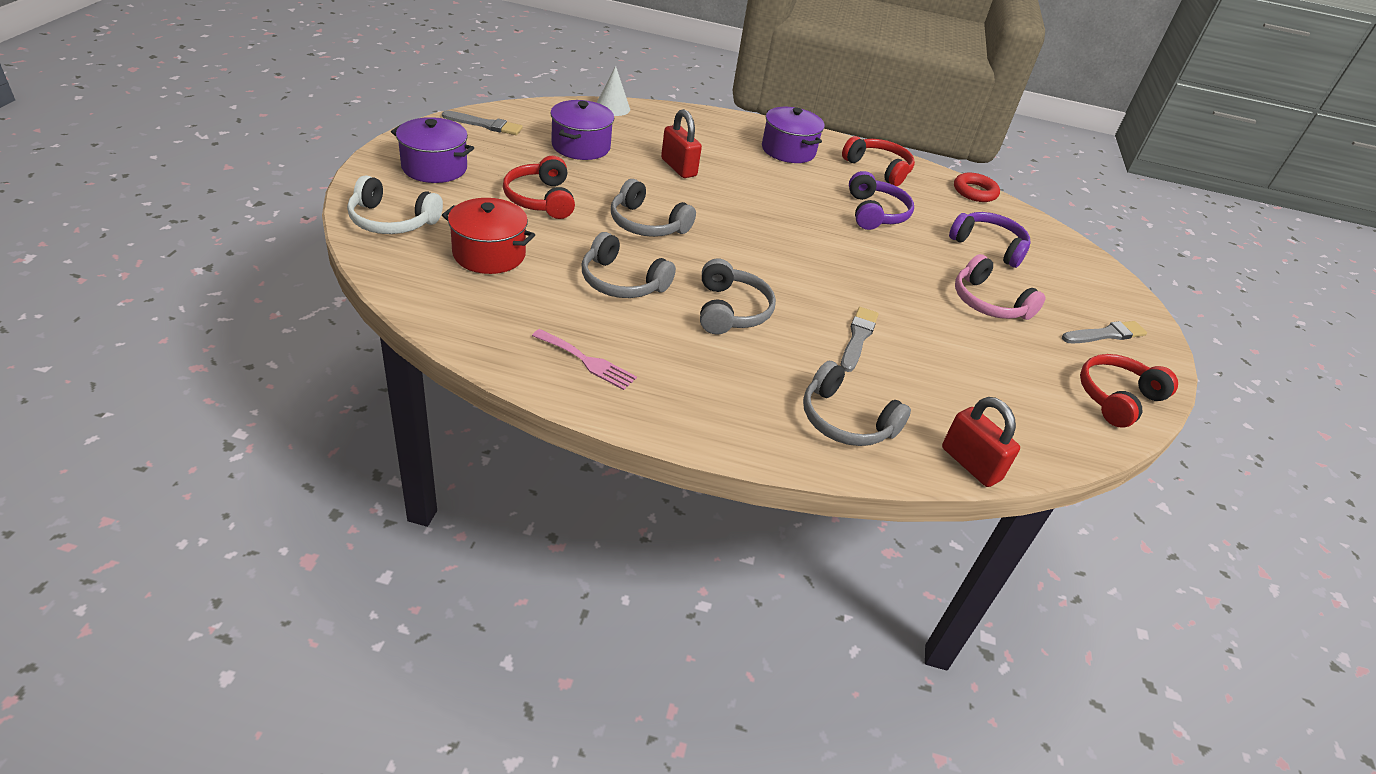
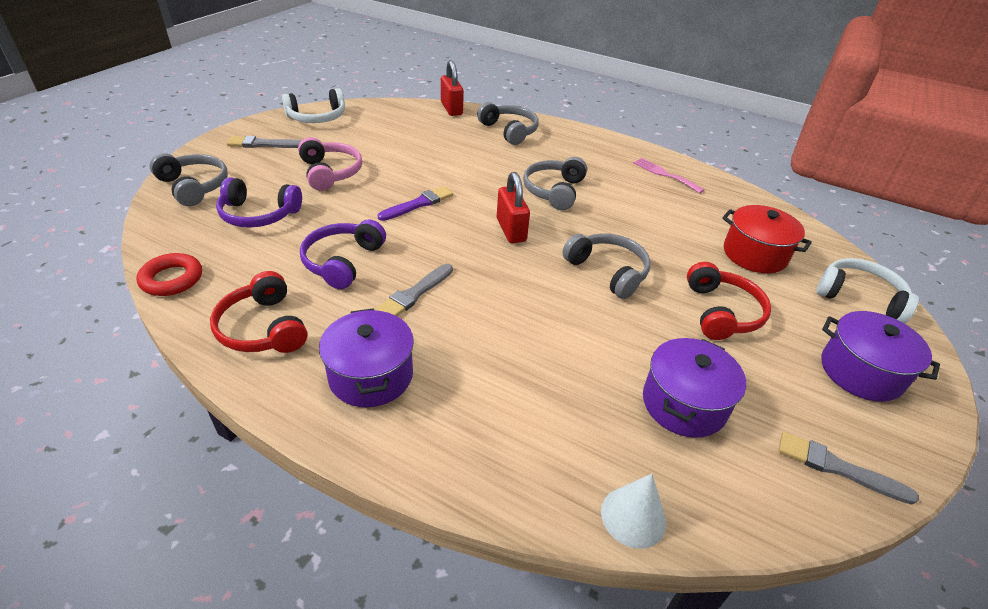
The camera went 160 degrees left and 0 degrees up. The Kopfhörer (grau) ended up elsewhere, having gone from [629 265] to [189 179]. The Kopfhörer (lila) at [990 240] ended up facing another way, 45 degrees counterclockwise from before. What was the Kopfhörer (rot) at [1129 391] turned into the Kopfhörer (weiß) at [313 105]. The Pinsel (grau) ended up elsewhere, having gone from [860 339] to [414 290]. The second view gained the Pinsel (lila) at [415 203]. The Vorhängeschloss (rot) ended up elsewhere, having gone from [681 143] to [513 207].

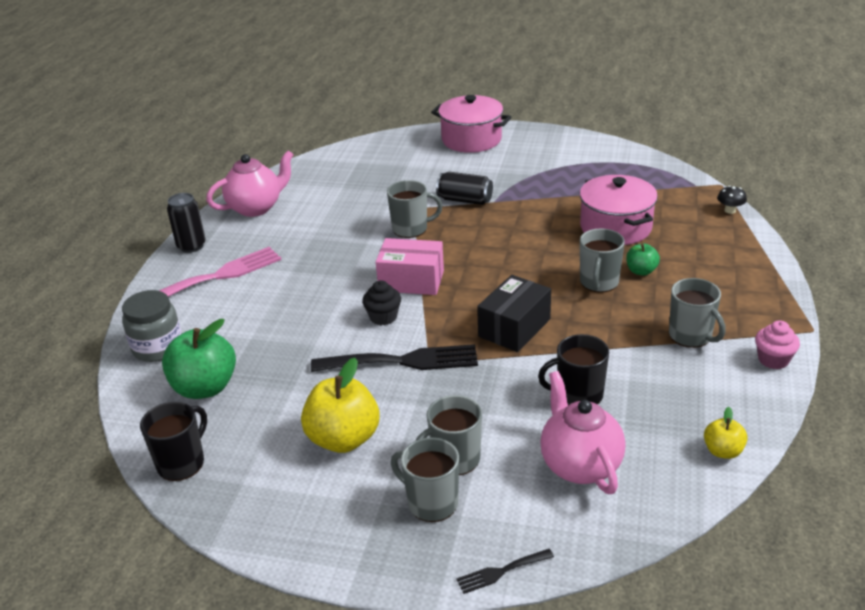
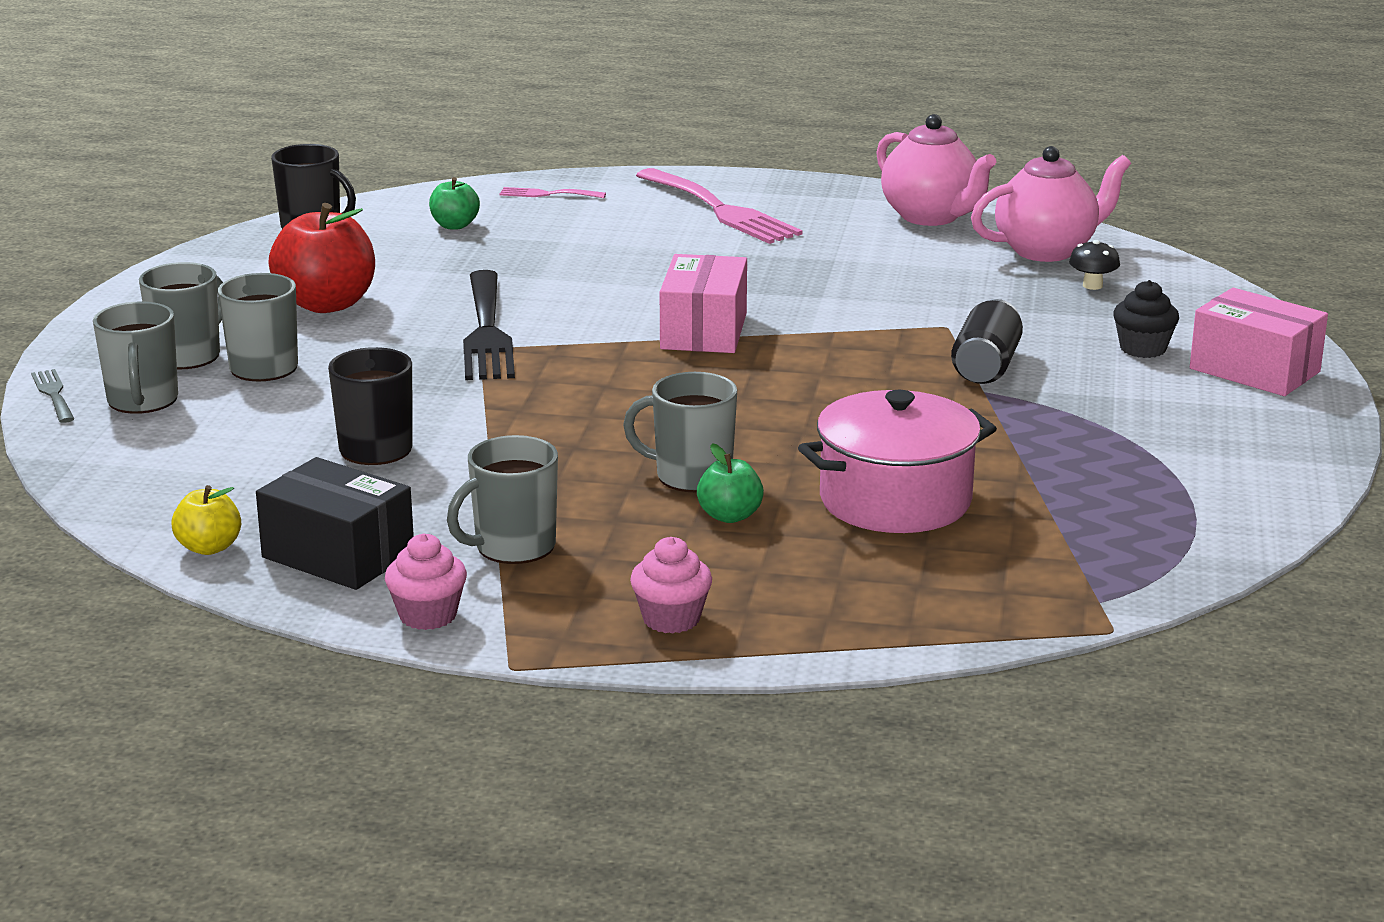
The camera went 85 degrees right and 10 degrees down. What was the Gabel (schwarz) at [505 571] turned into the Gabel (grau) at [52 396]. The Tasse (grau) ended up elsewhere, having gone from [414 209] to [135 357]. The Schachtel (schwarz) ended up elsewhere, having gone from [514 313] to [335 523]. What was the Apfel (gelb) at [340 405] turned into the Apfel (rot) at [321 258]. The size of the Apfel (grün) at [199 359] changed by a factor of 0.52. Where the Einmachglas (grau) stood at [152 326], the Gabel (rosa) came to stand at [553 192]. The second view gained the Muffin (rosa) at [671 585]. The Teekanne (rosa) ended up elsewhere, having gone from [583 432] to [1051 204]. The Pilz (schwarz) ended up elsewhere, having gone from [732 200] to [1094 265]. The Muffin (schwarz) ended up elsewhere, having gone from [381 302] to [1146 319]. Where the Kochtopf (rosa) stood at [471 124], the Schachtel (rosa) came to stand at [1259 342]. The second view lost the Dose (schwarz) at [186 223].

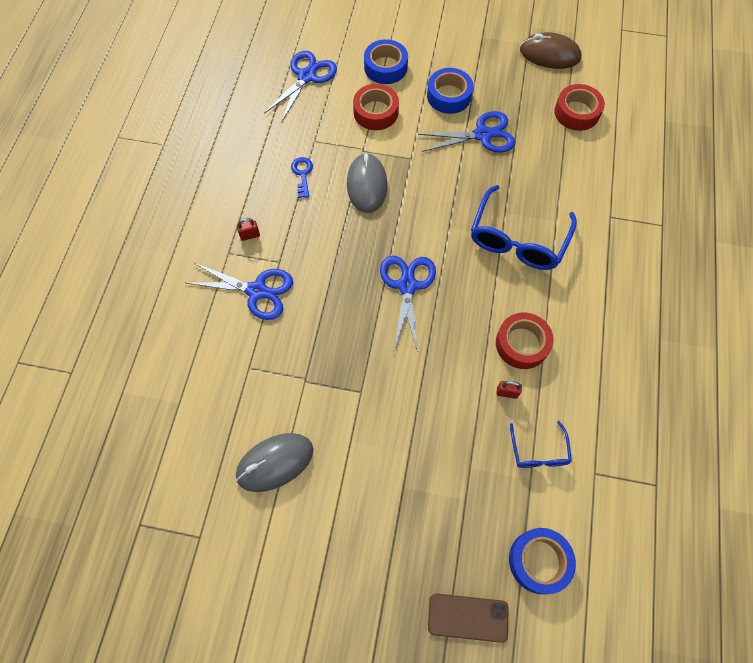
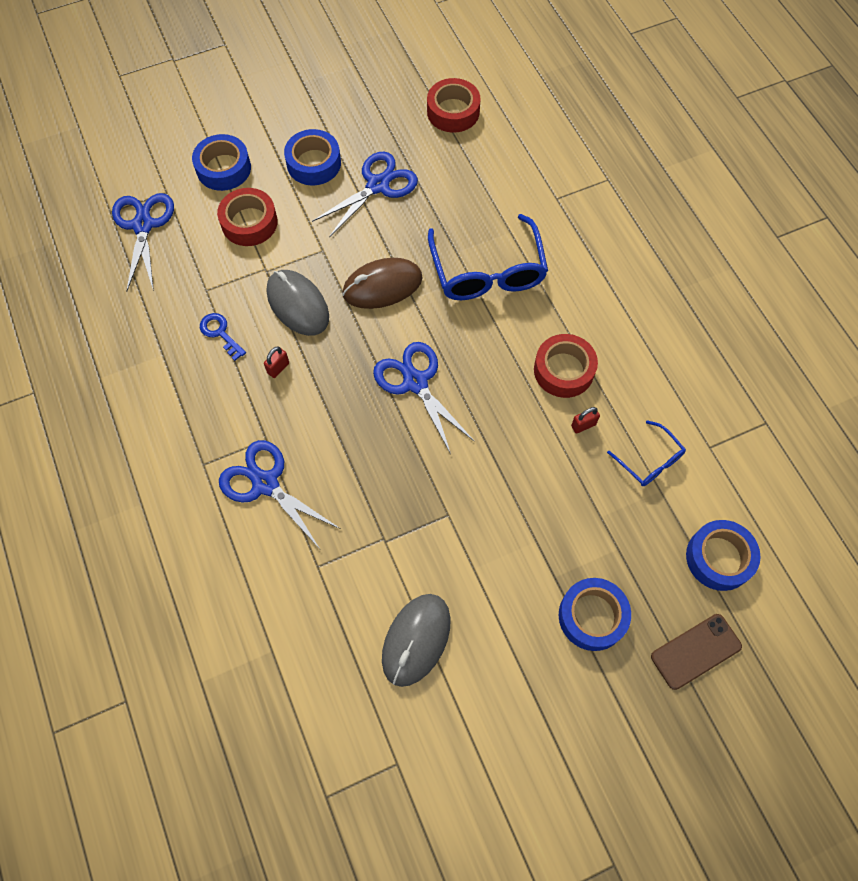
The camera went 35 degrees left and 0 degrees up. The Schere (blau) at [240 291] ended up facing another way, 120 degrees counterclockwise from before. The Vorhängeschloss (rot) ended up elsewhere, having gone from [248 229] to [276 362]. The Computermaus (braun) ended up elsewhere, having gone from [551 50] to [382 283]. The second view gained the Klebeband (blau) at [595 614].

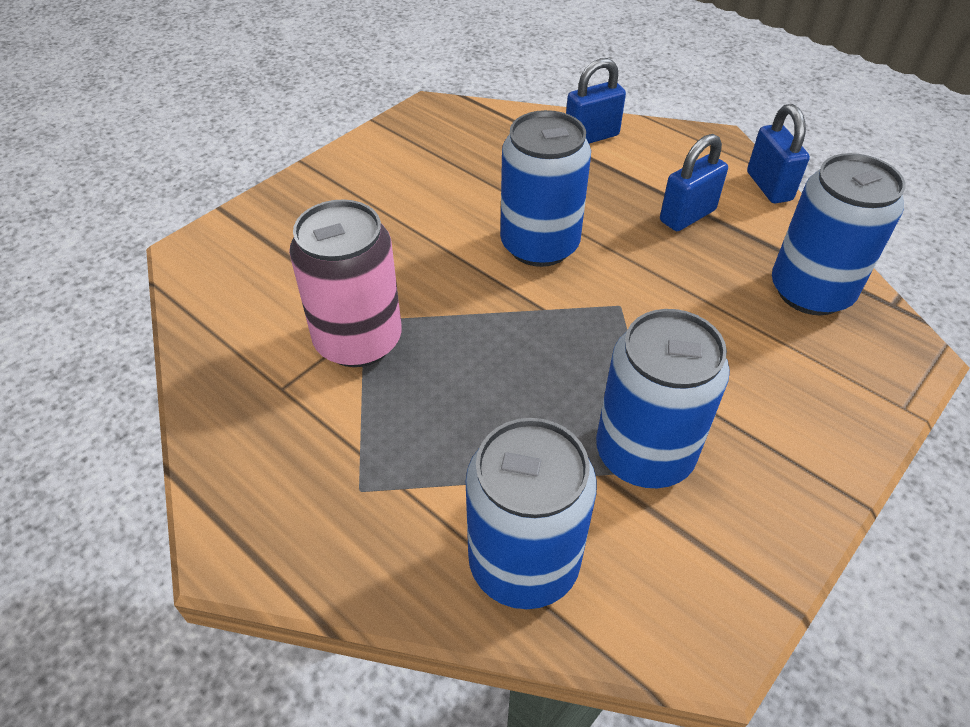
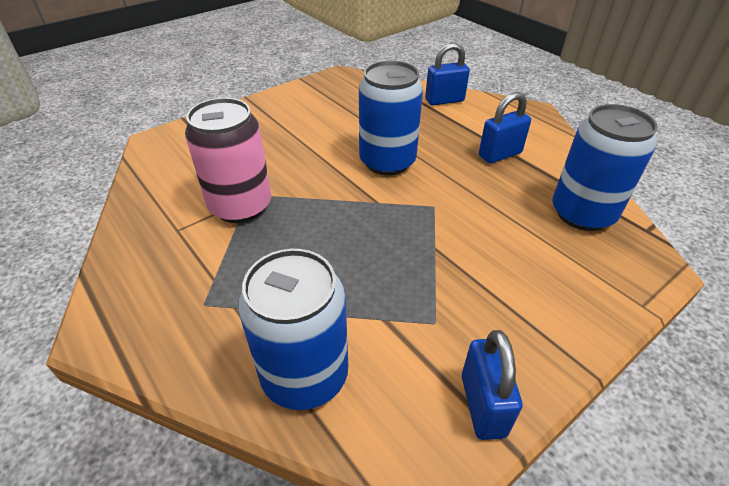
The camera went 10 degrees right and 5 degrees down. The Vorhängeschloss (blau) ended up elsewhere, having gone from [778 154] to [492 385]. The second view lost the Dose (blau) at [663 398].

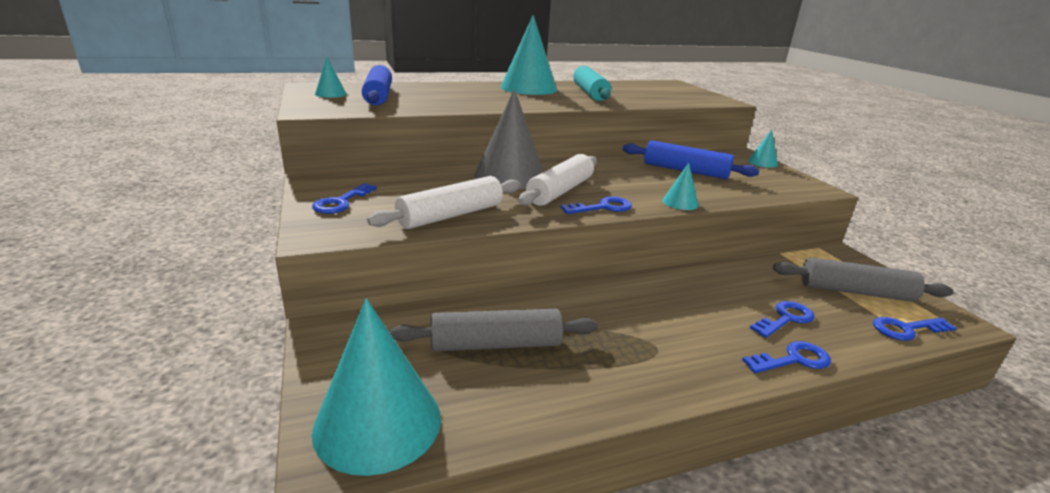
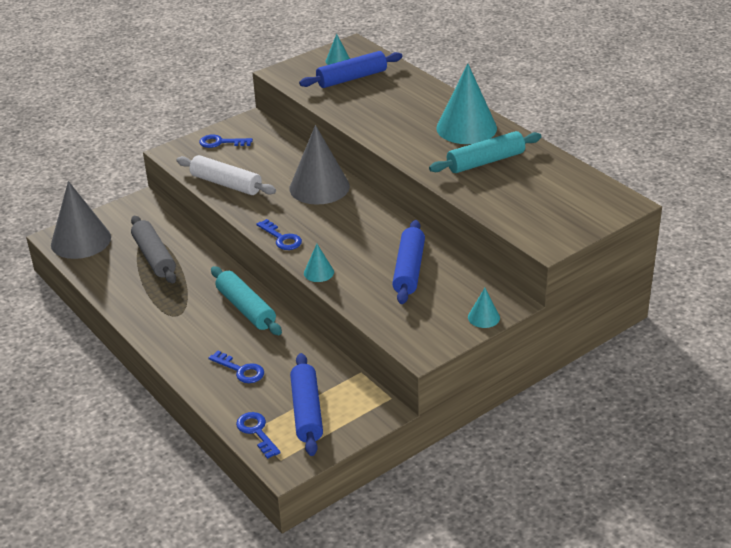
The camera went 75 degrees right and 10 degrees up. What was the Kegel (türkis) at [376 387] turned into the Kegel (grau) at [81 220]. The second view gained the Nudelholz (türkis) at [246 300]. What was the Nudelholz (grau) at [863 279] turned into the Nudelholz (blau) at [306 404]. The second view lost the Nudelholz (weiß) at [557 180]. The second view lost the Schlüssel (blau) at [786 357].

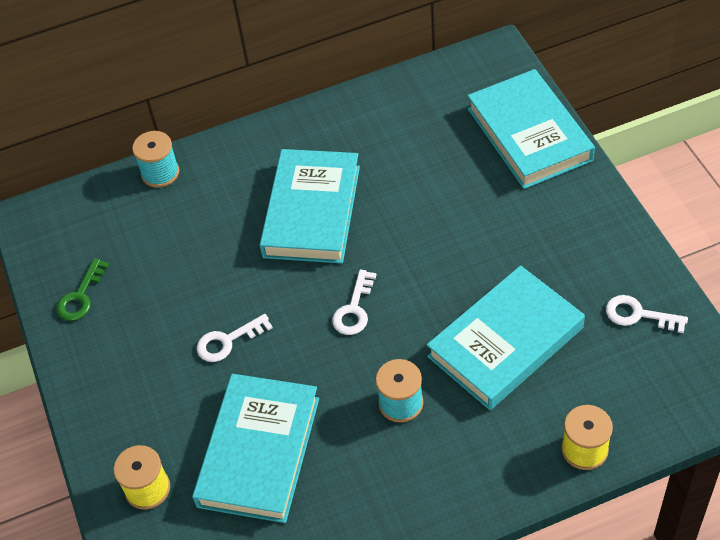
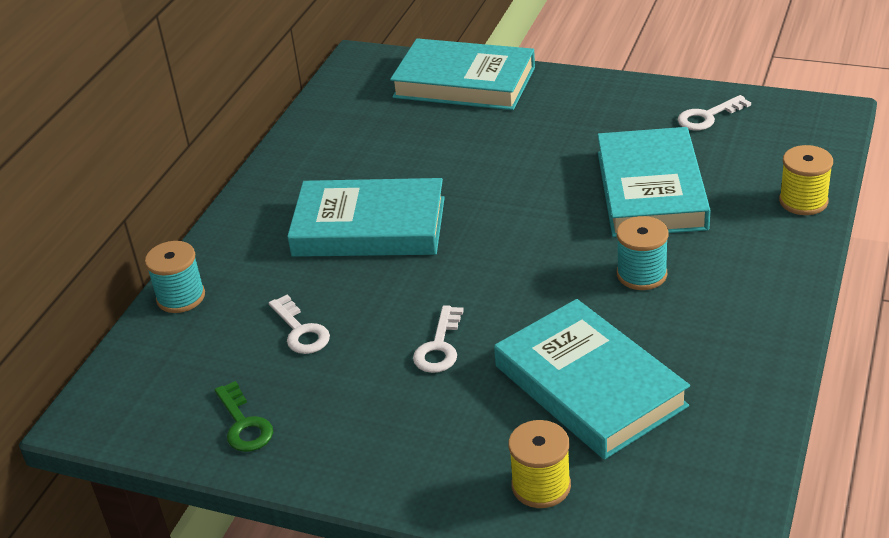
The camera went 50 degrees left and 15 degrees down. The Schlüssel (weiß) ended up elsewhere, having gone from [354 302] to [299 324]. The Buch (türkis) at [310 206] ended up facing another way, 45 degrees counterclockwise from before.

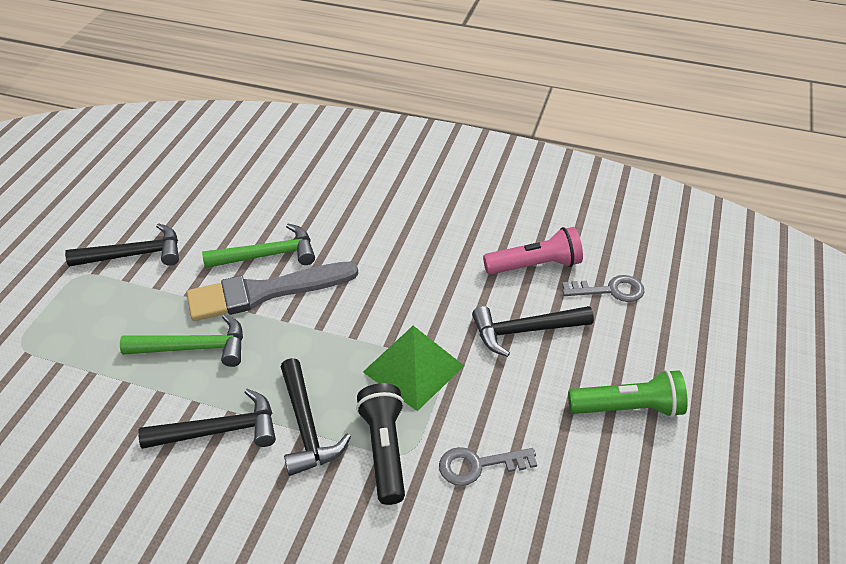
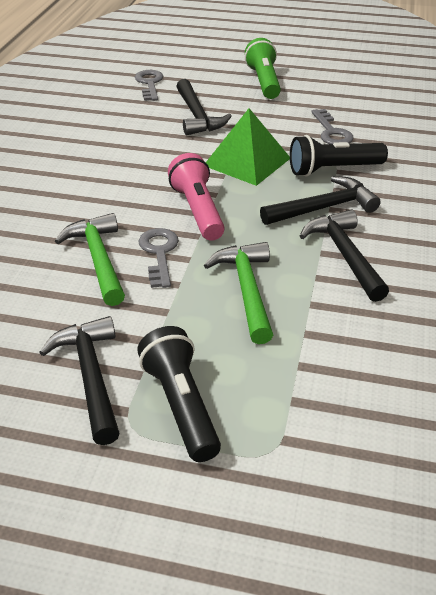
The camera went 95 degrees left and 5 degrees down. The second view gained the Taschenlampe (schwarz) at [179 394]. Where the Pinsel (grau) stood at [272 291], the Schlüssel (grau) came to stand at [158 258]. The Taschenlampe (rosa) ended up elsewhere, having gone from [533 251] to [196 197].

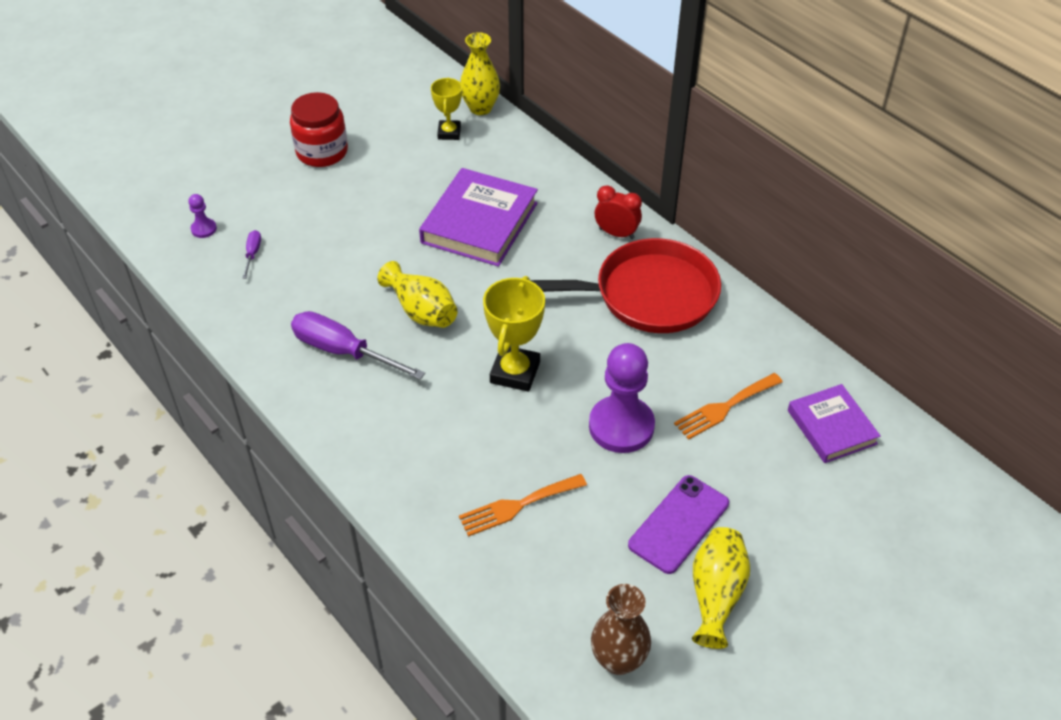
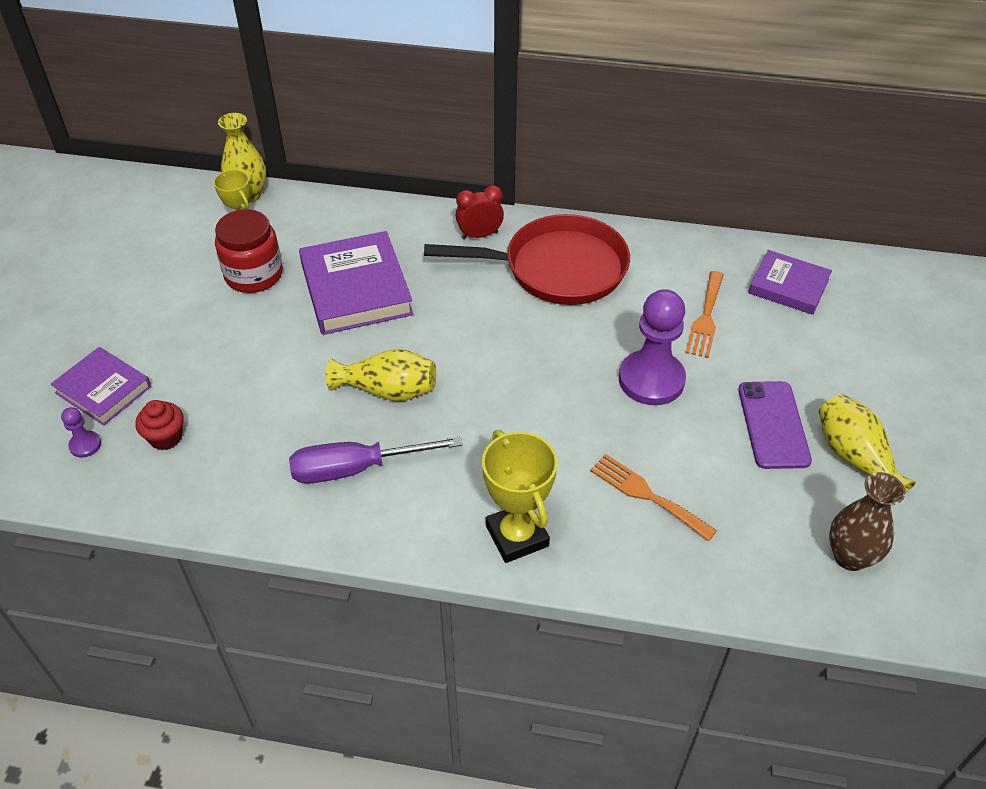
The camera went 40 degrees left and 0 degrees up. The second view gained the Buch (lila) at [101 386]. Where the Schraubenzieher (lila) stood at [251 254], the Muffin (rot) came to stand at [159 425]. The Einmachglas (rot) ended up elsewhere, having gone from [319 129] to [249 251]. The Pfanne (rot) at [625 285] ended up facing another way, 45 degrees clockwise from before. The Pokal (gelb) ended up elsewhere, having gone from [514 334] to [520 496]. The Gabel (orange) at [523 505] ended up facing another way, 105 degrees clockwise from before.

